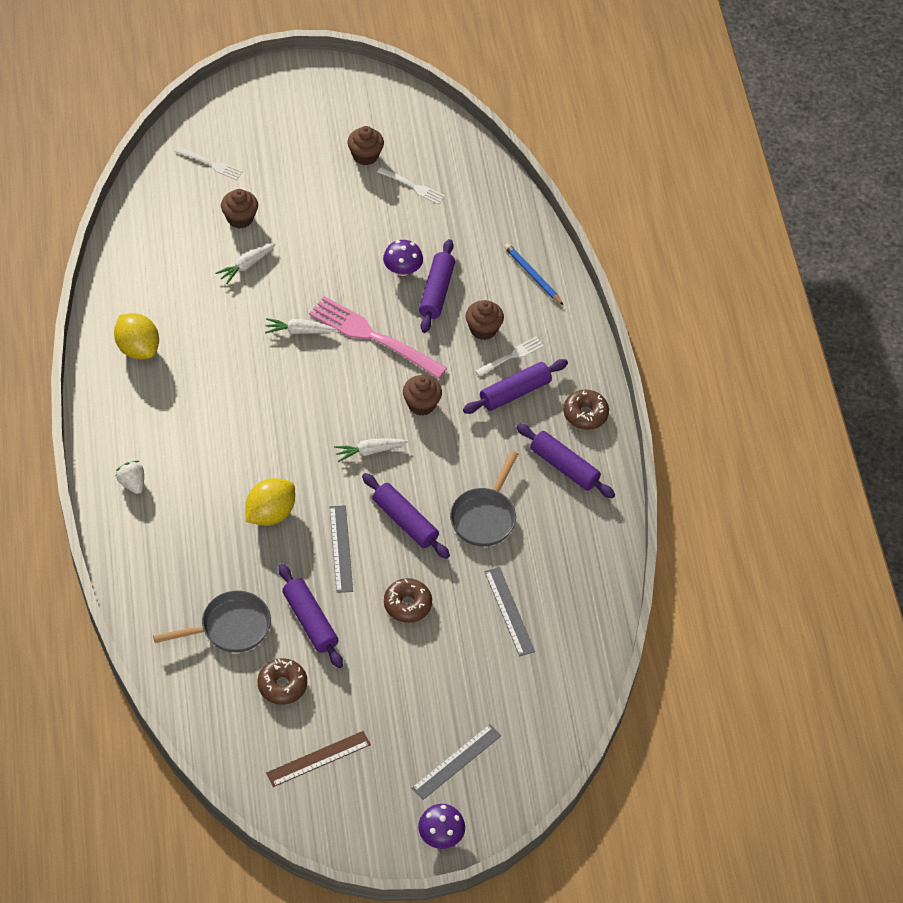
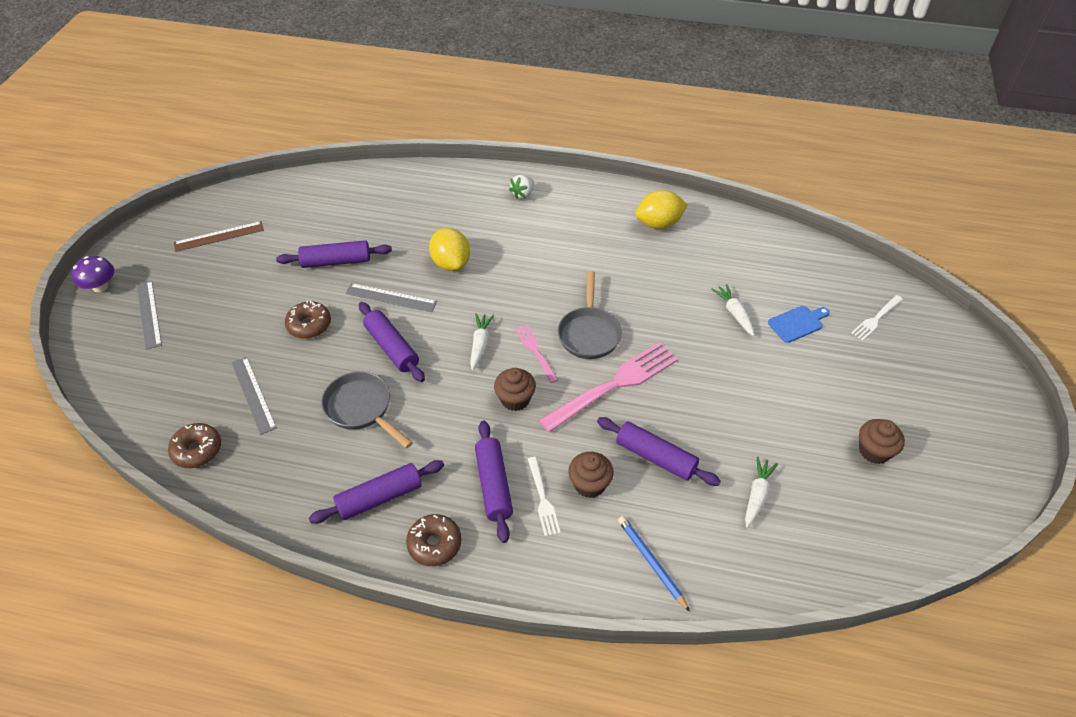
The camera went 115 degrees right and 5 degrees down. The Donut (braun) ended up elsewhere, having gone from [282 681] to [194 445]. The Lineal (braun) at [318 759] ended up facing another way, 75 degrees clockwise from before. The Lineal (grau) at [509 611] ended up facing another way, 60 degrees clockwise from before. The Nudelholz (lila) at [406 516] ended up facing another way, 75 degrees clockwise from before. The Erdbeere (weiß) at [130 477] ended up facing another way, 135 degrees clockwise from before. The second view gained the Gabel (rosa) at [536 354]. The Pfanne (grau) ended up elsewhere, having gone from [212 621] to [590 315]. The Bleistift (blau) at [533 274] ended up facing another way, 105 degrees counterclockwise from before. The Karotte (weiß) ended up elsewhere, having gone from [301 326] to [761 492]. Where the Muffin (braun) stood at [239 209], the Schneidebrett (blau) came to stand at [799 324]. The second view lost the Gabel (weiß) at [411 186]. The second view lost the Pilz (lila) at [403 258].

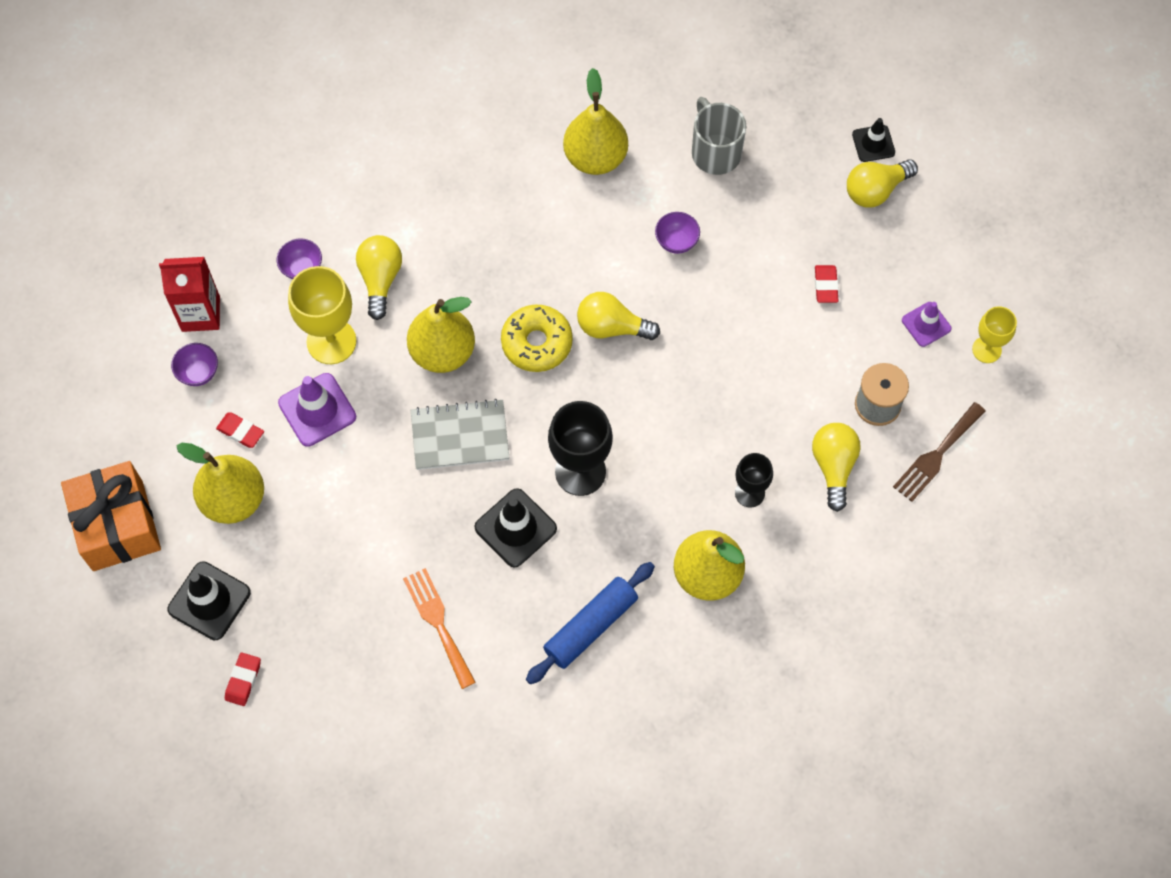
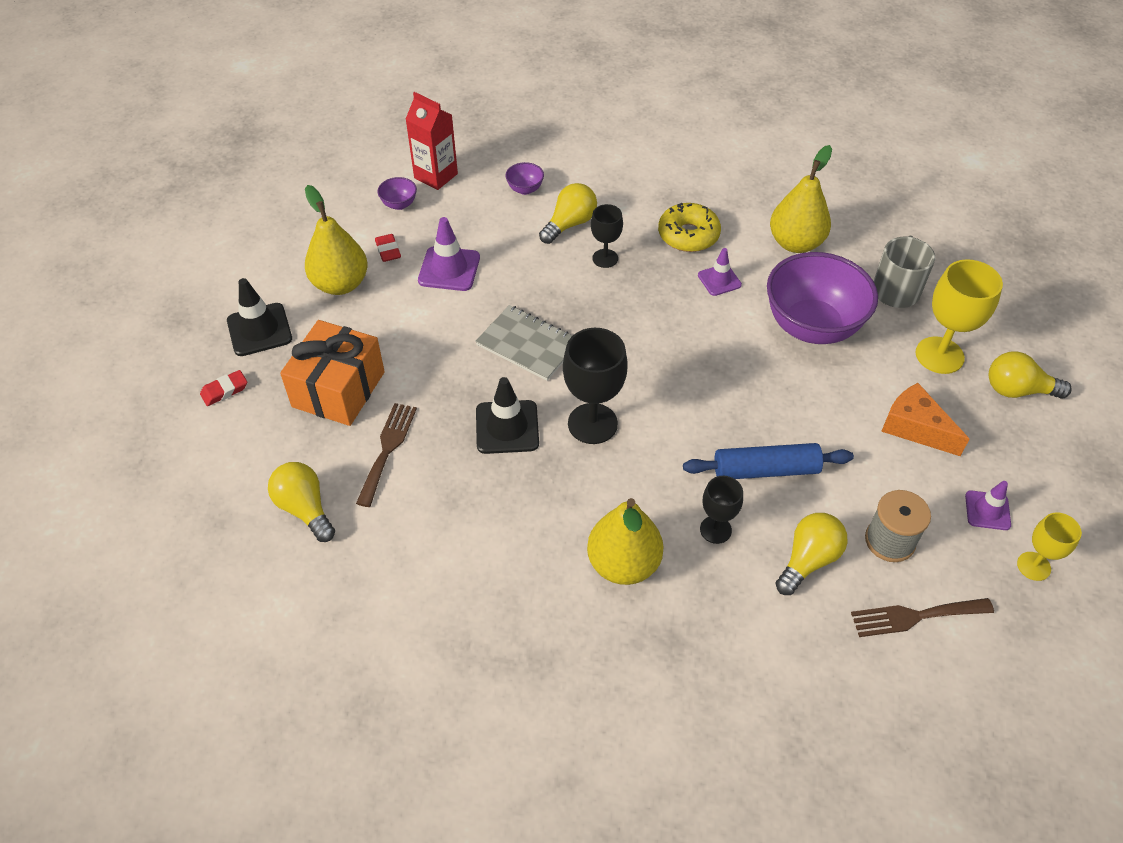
The camera went 40 degrees right and 15 degrees down. The Glühbirne (gelb) ended up elsewhere, having gone from [618 316] to [301 502]. The Geschenk (orange) ended up elsewhere, having gone from [111 516] to [332 373]. What was the Gabel (orange) at [439 628] turned into the Gabel (braun) at [386 455]. The second view gained the Kelch (schwarz) at [607 236]. The Donut (gelb) ended up elsewhere, having gone from [537 338] to [689 227]. The Nudelholz (blau) ended up elsewhere, having gone from [590 623] to [768 461]. The second view gained the Leitkegel (lila) at [720 272]. The size of the Schüssel (lila) at [677 233] changed by a factor of 2.48. Where the Radiergummi (rot) stood at [827 284], the Käse (orange) came to stand at [925 419]. The Kelch (gelb) ended up elsewhere, having gone from [322 315] to [959 316]. The second view lost the Birne (gelb) at [441 335]. The second view lost the Leitkegel (schwarz) at [873 140].

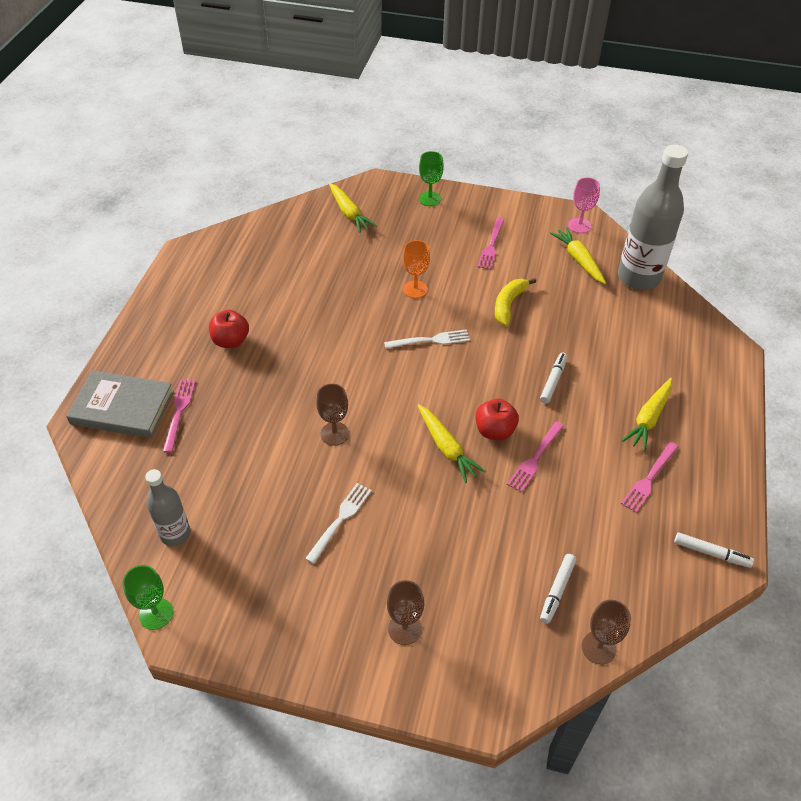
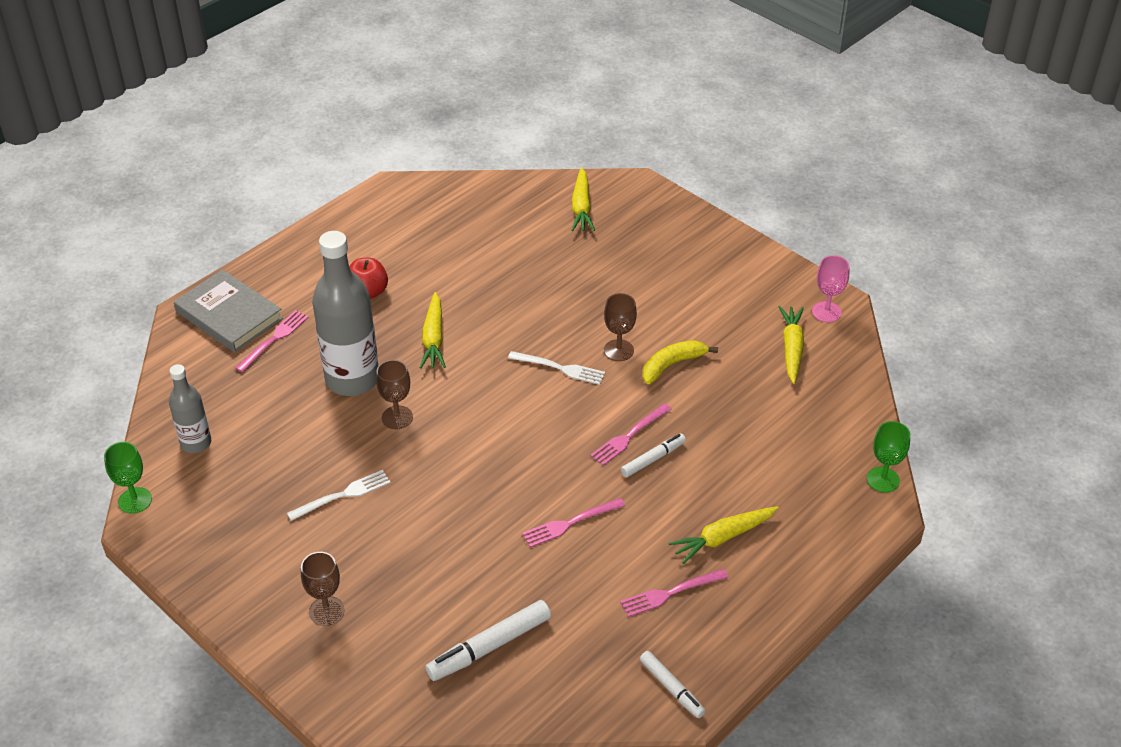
The camera went 30 degrees right and 5 degrees down. The Flasche (grau) ended up elsewhere, having gone from [653 217] to [345 313]. The Karotte (gelb) ended up elsewhere, having gone from [451 443] to [433 330]. The size of the Filzstift (weiß) at [558 589] changed by a factor of 1.61. The Gabel (rosa) ended up elsewhere, having gone from [490 243] to [630 434]. The Kelch (braun) ended up elsewhere, having gone from [606 632] to [620 327]. The Kelch (grün) ended up elsewhere, having gone from [431 178] to [888 457]. The second view lost the Kelch (orange) at [416 269]. The second view lost the Apfel (rot) at [497 419].

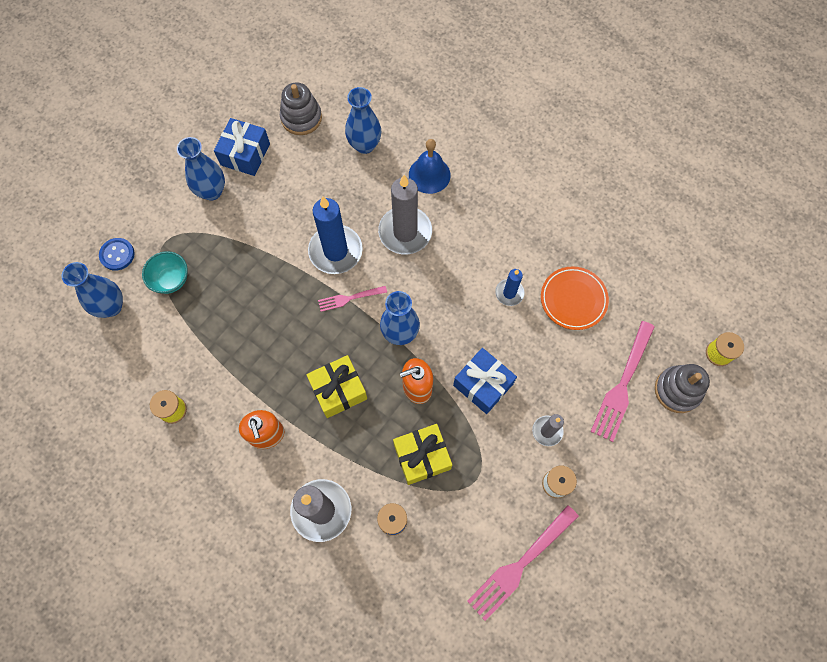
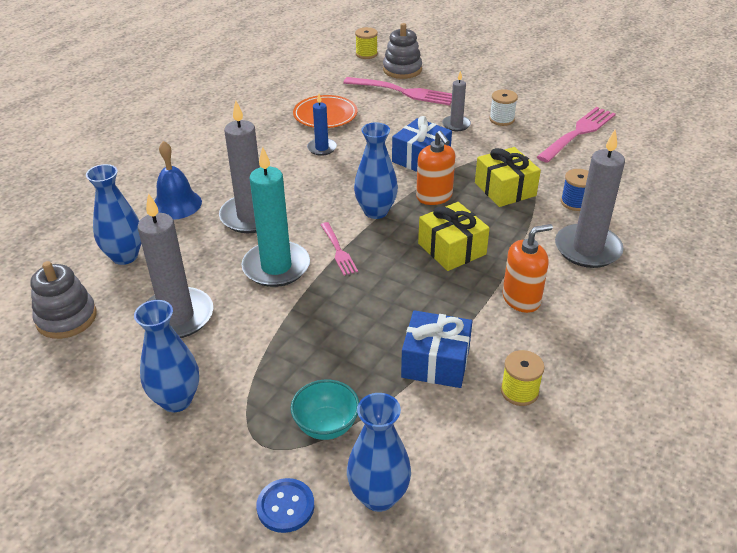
The camera went 95 degrees left and 30 degrees down. The second view gained the Kerze (grau) at [175 265]. What was the Kerze (blau) at [335 235] turned into the Kerze (türkis) at [276 217]. The Geschenk (blau) ended up elsewhere, having gone from [242 147] to [436 349]. The Gabel (rosa) at [523 563] ended up facing another way, 90 degrees counterclockwise from before.

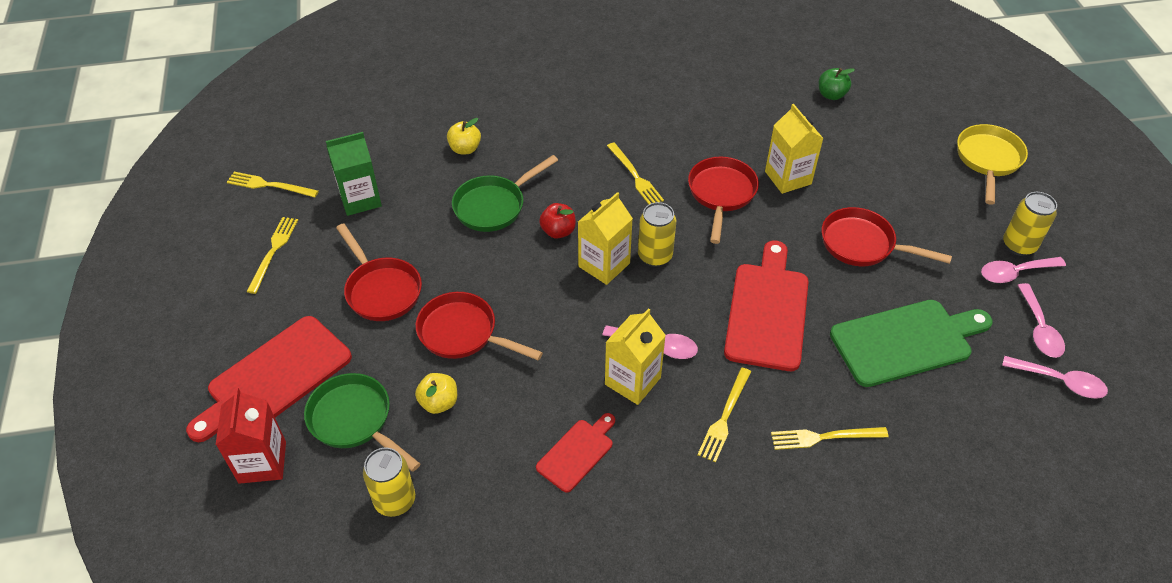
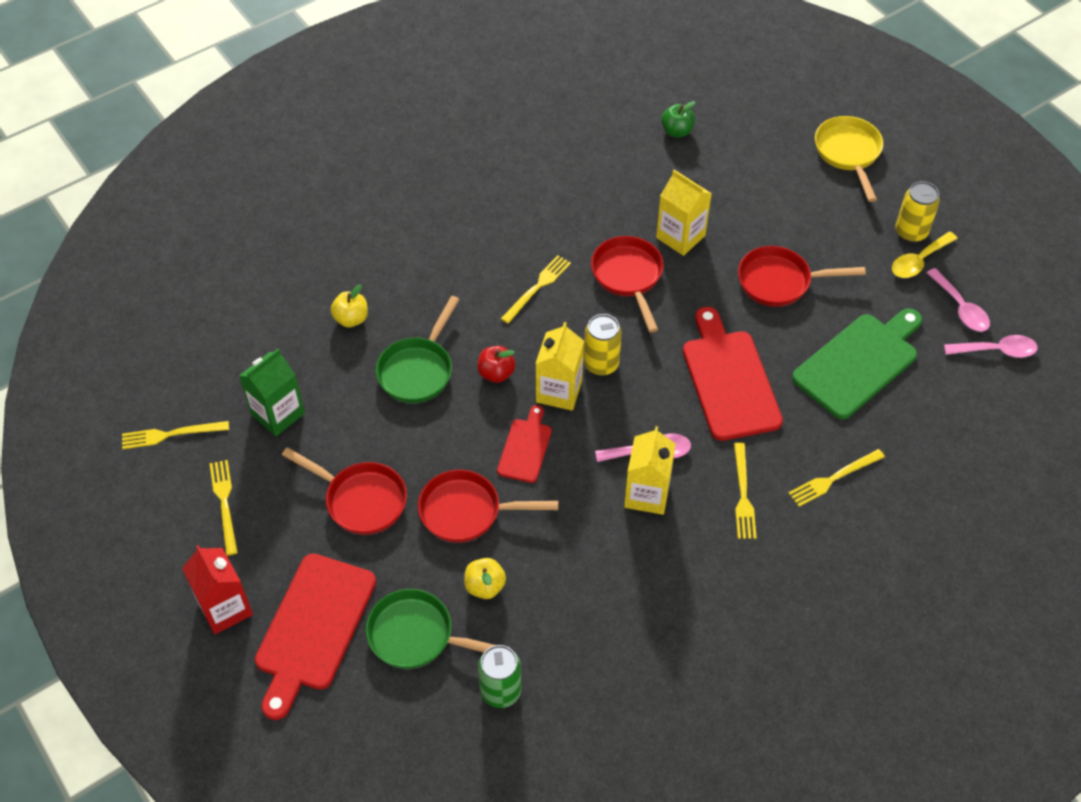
The camera went 25 degrees left and 5 degrees up. The Getränkekarton (rot) ended up elsewhere, having gone from [251 436] to [217 589]. What was the Dose (gelb) at [389 482] turned into the Dose (grün) at [500 676]. The Schneidebrett (rot) ended up elsewhere, having gone from [575 453] to [524 444]. The Gabel (gelb) at [635 173] ended up facing another way, 90 degrees counterclockwise from before. What was the Löffel (rosa) at [1023 270] turned into the Löffel (gelb) at [925 255].

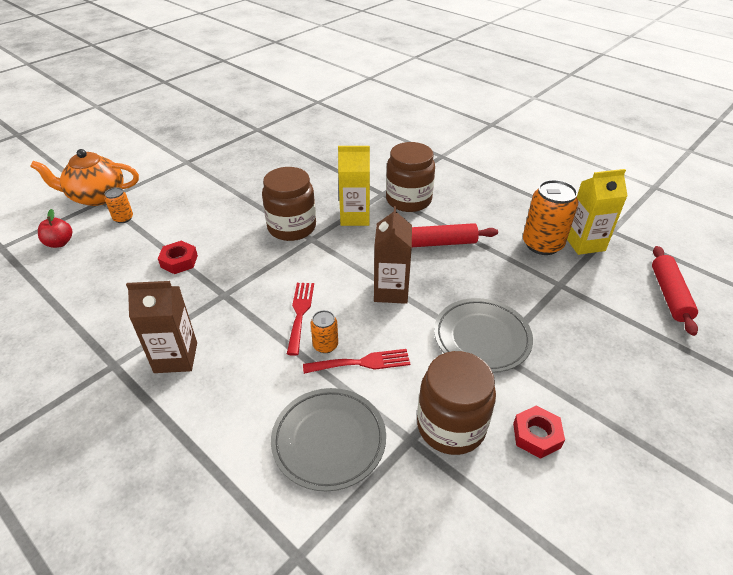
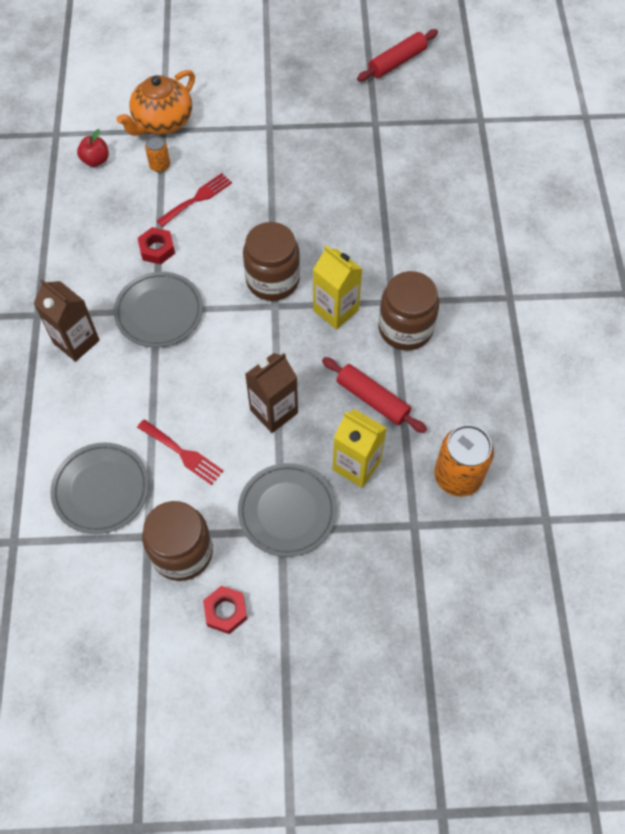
The camera went 45 degrees right and 20 degrees up. The second view gained the Teller (grau) at [158 310]. The Teekanne (orange) at [84 177] ended up facing another way, 90 degrees counterclockwise from before. The Gabel (rot) ended up elsewhere, having gone from [300 319] to [194 200]. The Getränkekarton (gelb) ended up elsewhere, having gone from [597 212] to [359 448]. The Nudelholz (rot) ended up elsewhere, having gone from [675 291] to [397 55]. The second view lost the Dose (orange) at [324 331].

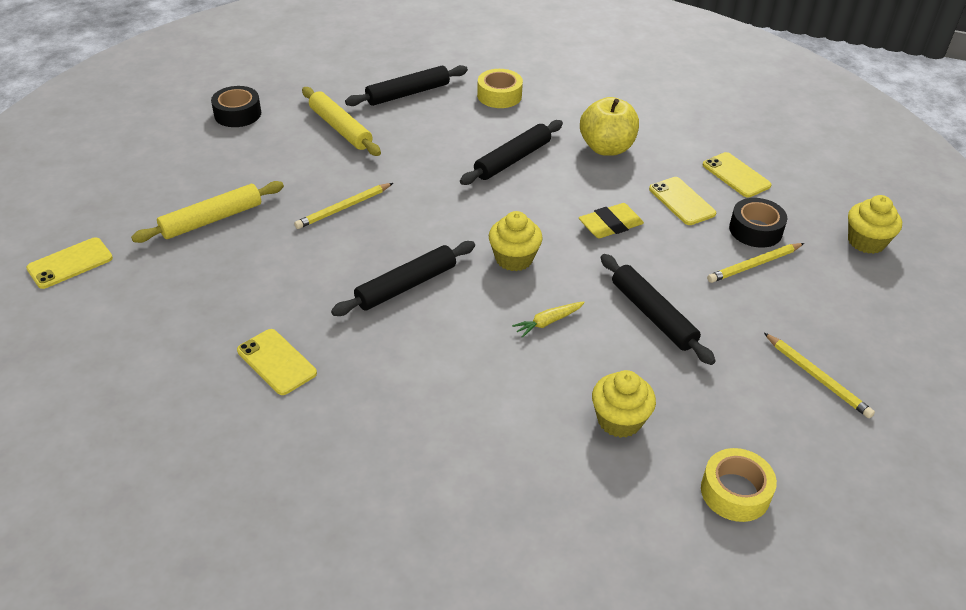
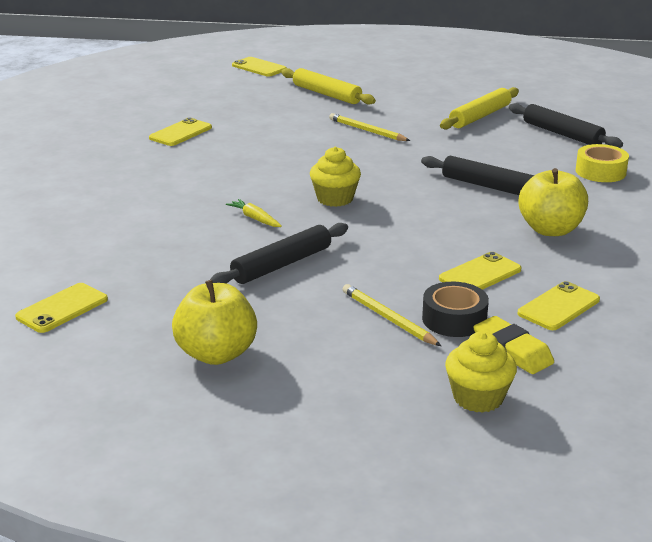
The camera went 80 degrees right and 15 degrees down. Where the Klebeband (gelb) stood at [739 485], the Handy (gelb) came to stand at [61 308]. Where the Bleistift (gelb) stood at [819 375], the Apfel (gelb) came to stand at [214 322]. The Radiergummi (gelb) ended up elsewhere, having gone from [611 220] to [513 345]. The second view lost the Klebeband (schwarz) at [236 106]. The second view lost the Nudelholz (schwarz) at [403 278]. The second view lost the Muffin (gelb) at [624 404].

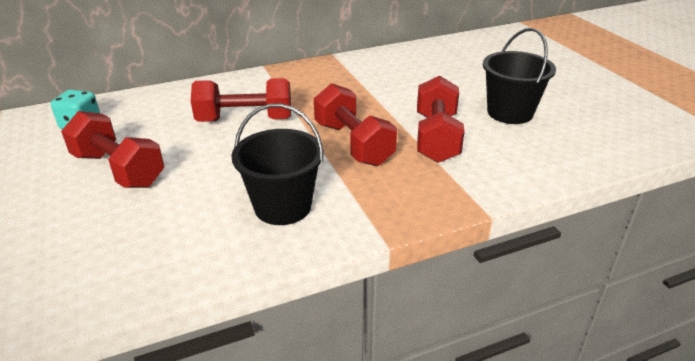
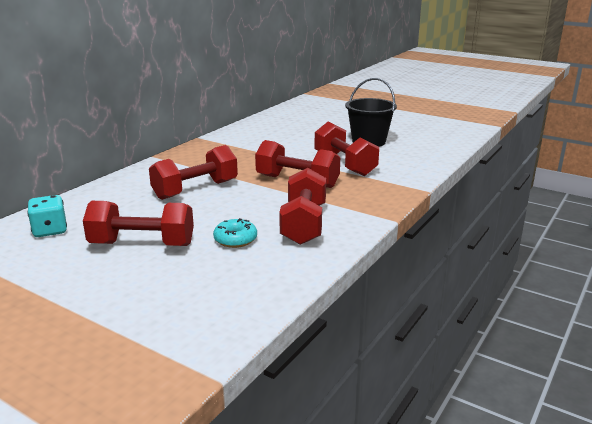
The camera went 35 degrees left and 10 degrees down. The second view gained the Donut (türkis) at [235 233]. Where the Eimer (schwarz) stood at [278 164], the Hantel (rot) came to stand at [302 206].

